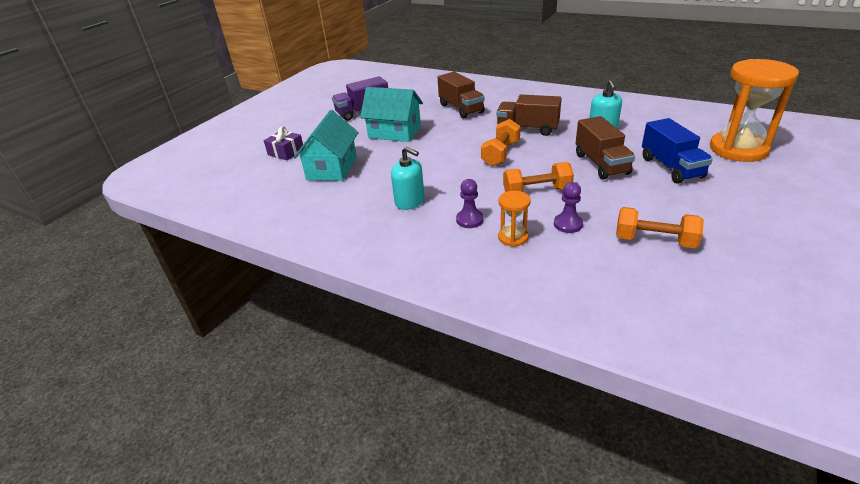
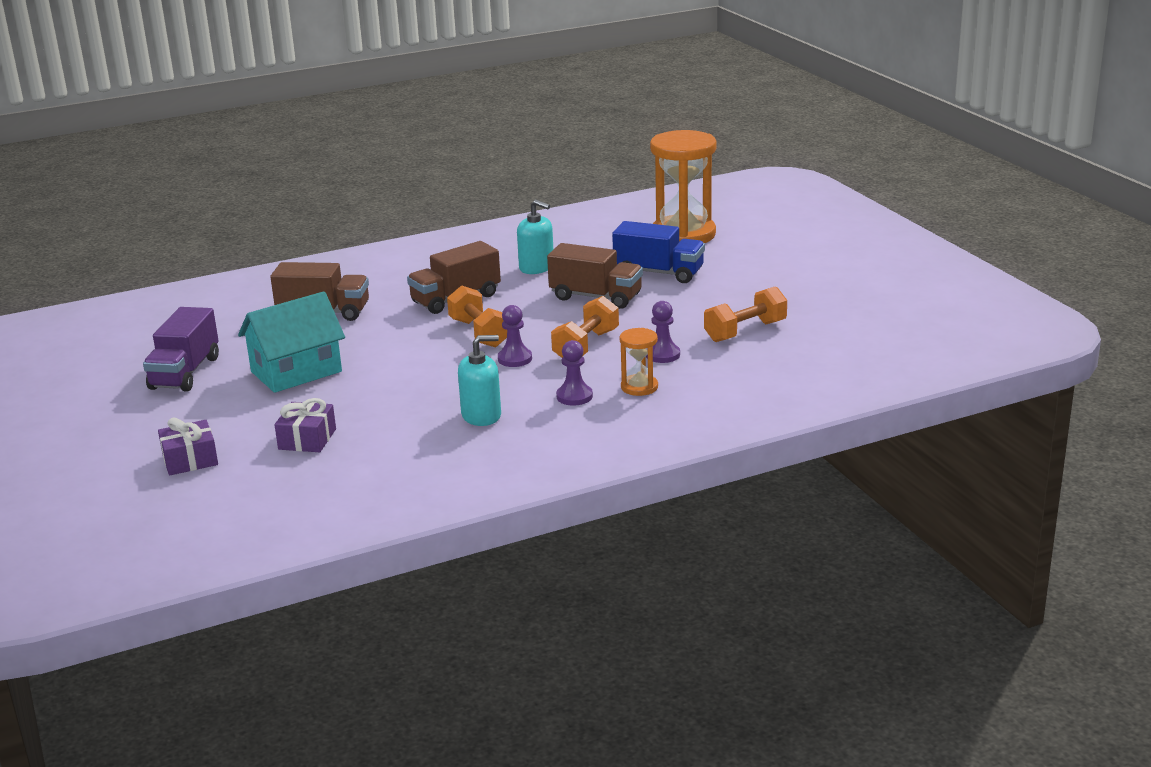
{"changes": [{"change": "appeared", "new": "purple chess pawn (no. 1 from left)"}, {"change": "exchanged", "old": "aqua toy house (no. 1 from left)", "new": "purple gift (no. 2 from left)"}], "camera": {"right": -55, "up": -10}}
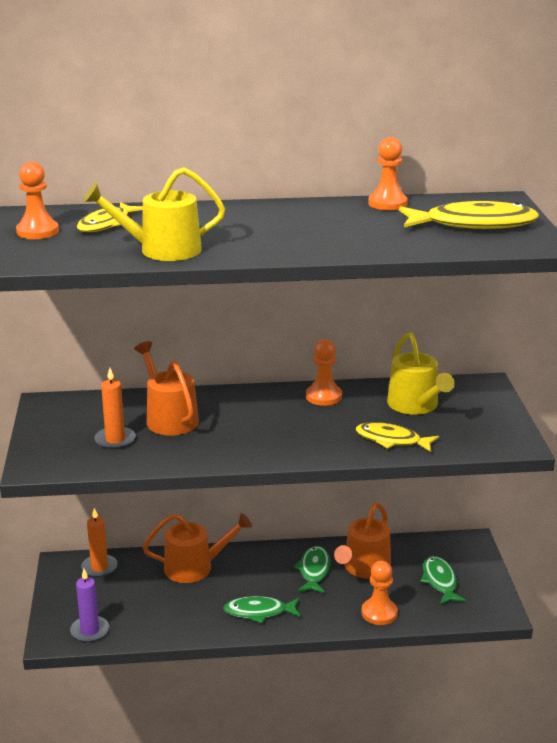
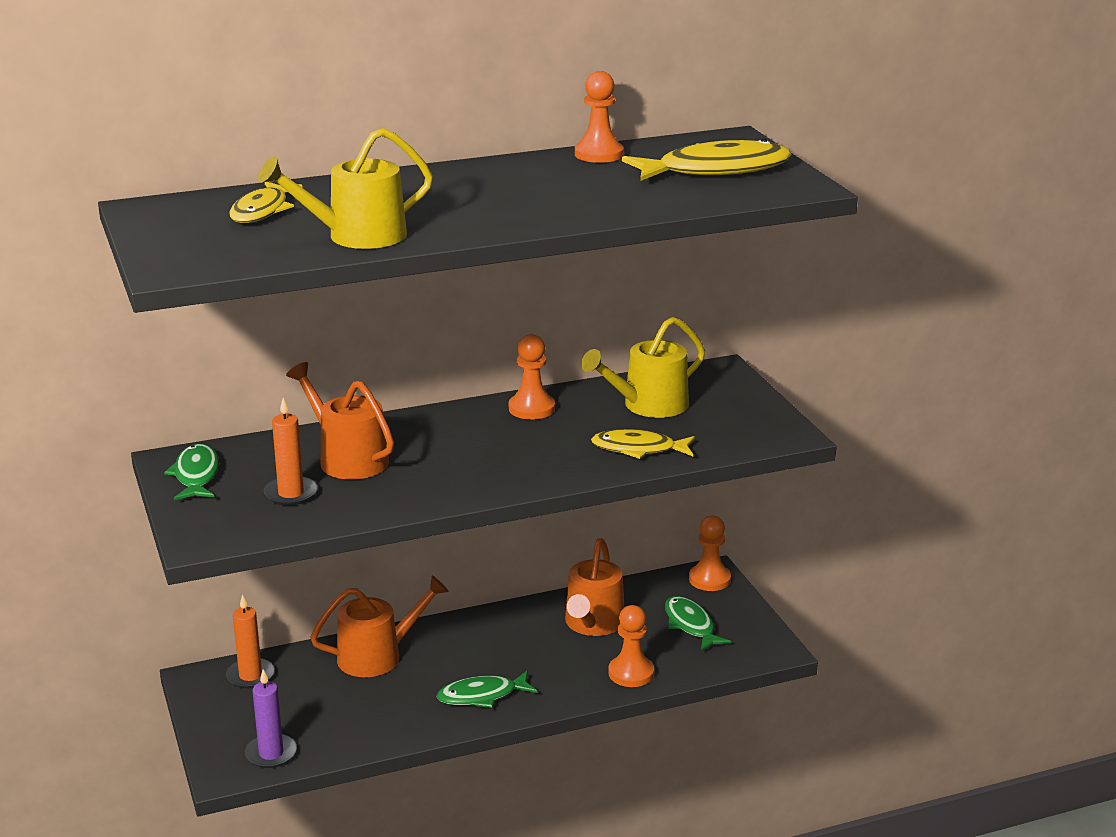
{"changes": [{"change": "relocated", "old": "orange chess pawn (no. 1 from left in the first image)", "new": "orange chess pawn (no. 4 from left)"}, {"change": "relocated", "old": "leaf-green fish (no. 2 from left in the first image)", "new": "leaf-green fish (no. 1 from left)"}, {"change": "spun", "old": "yellow watering pot (no. 2 from left)", "degrees": 90}], "camera": {"right": -15, "up": 0}}
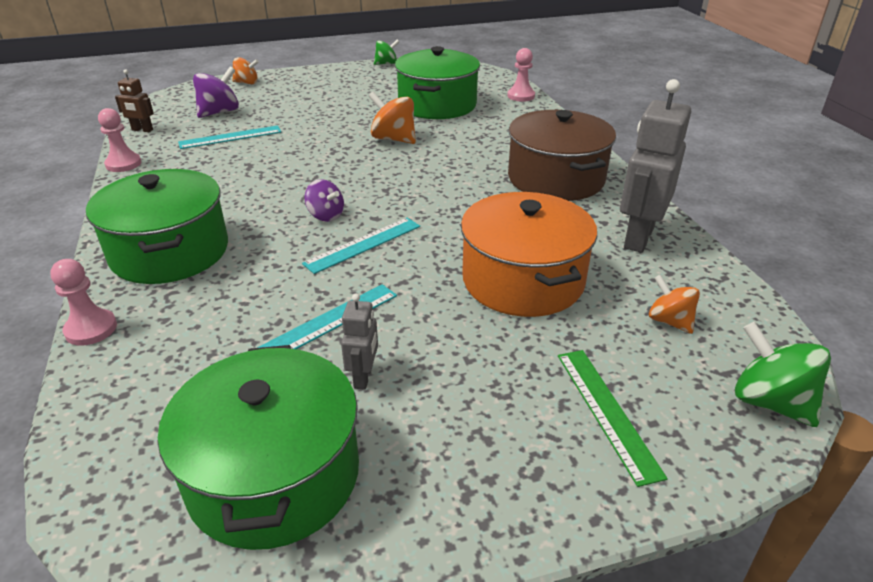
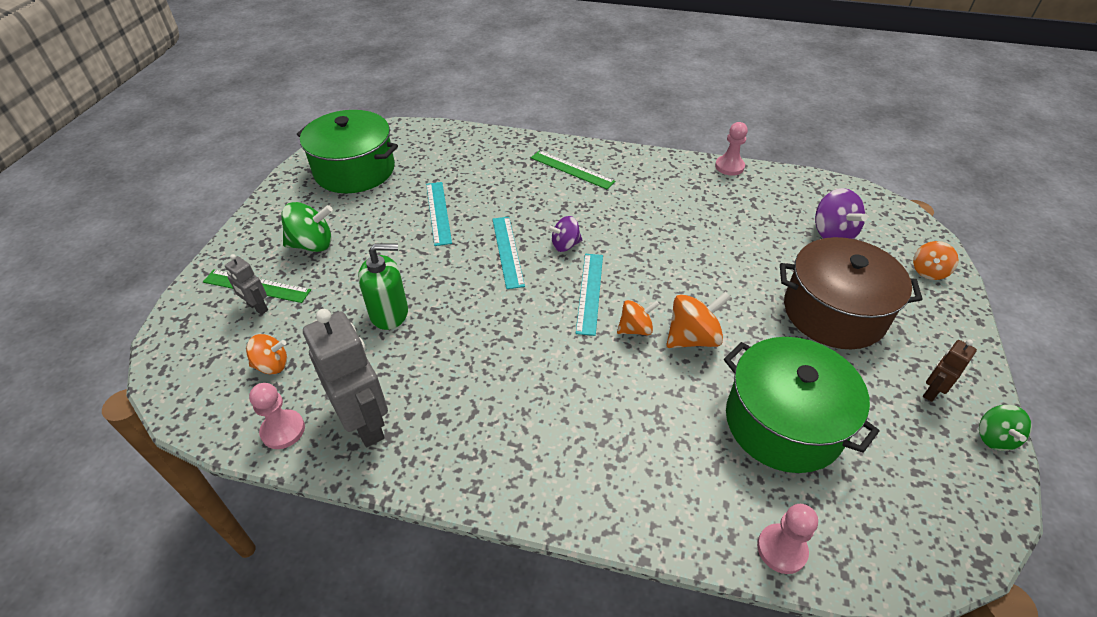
{"changes": [{"change": "appeared", "new": "orange whirligig (no. 2 from left)"}, {"change": "relocated", "old": "pink chess pawn (no. 1 from left)"}, {"change": "relocated", "old": "brown toy robot"}, {"change": "relocated", "old": "aqua ruler (no. 1 from left in the first image)", "new": "aqua ruler (no. 3 from left)"}, {"change": "relocated", "old": "gray toy robot (no. 1 from left)"}, {"change": "relocated", "old": "brown pot"}, {"change": "relocated", "old": "leaf-green whirligig (no. 2 from left in the first image)", "new": "leaf-green whirligig (no. 1 from left)"}, {"change": "exchanged", "old": "leaf-green pot (no. 1 from left)", "new": "leaf-green ruler (no. 2 from left)"}, {"change": "exchanged", "old": "orange pot", "new": "leaf-green soap pump"}], "camera": {"right": 120, "up": 10}}
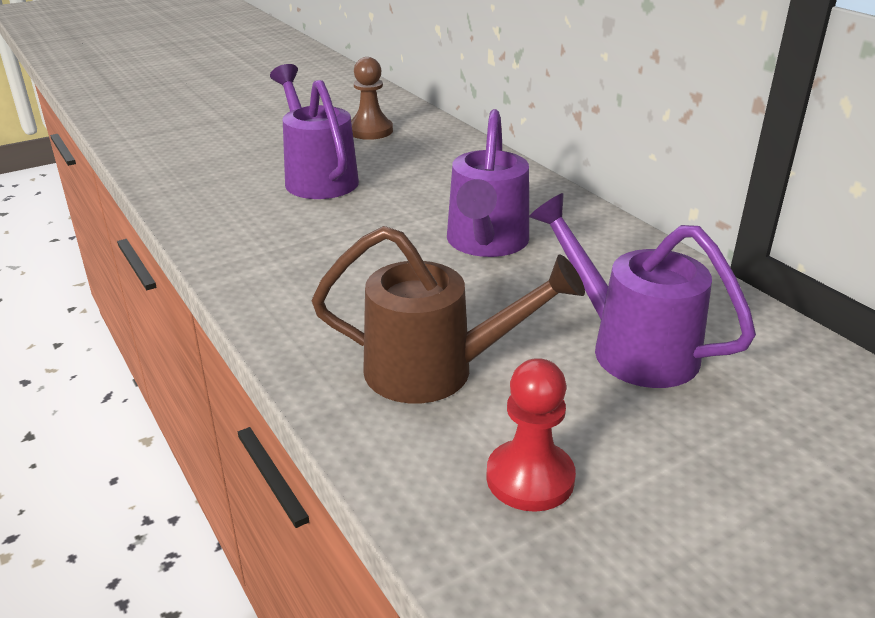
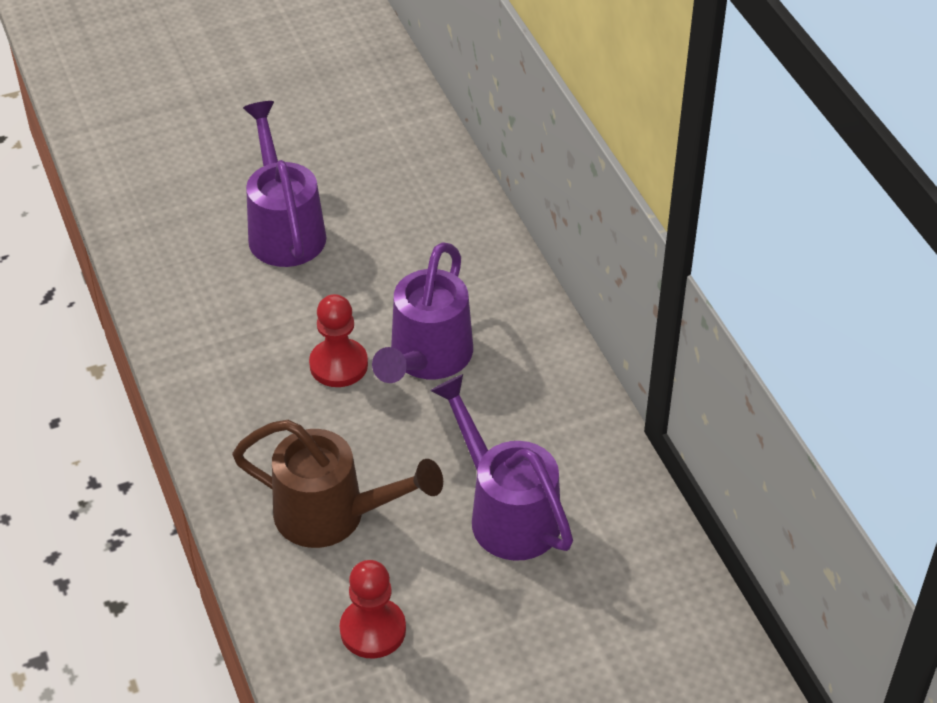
{"changes": [{"change": "missing", "old": "brown chess pawn"}, {"change": "appeared", "new": "scarlet chess pawn (no. 1 from left)"}], "camera": {"right": 10, "up": 15}}
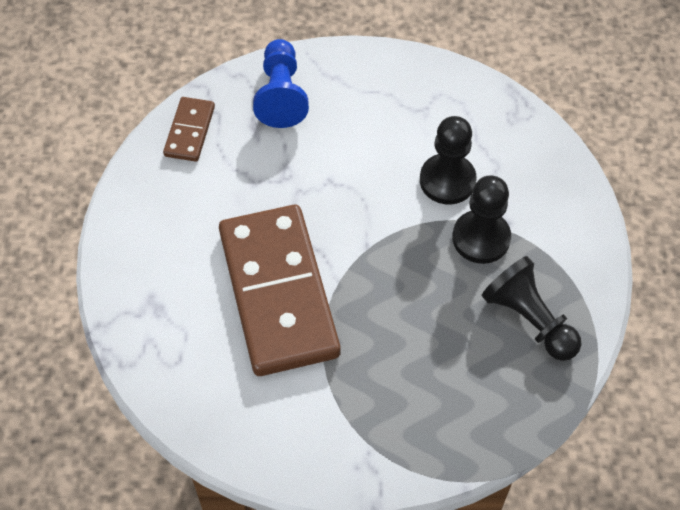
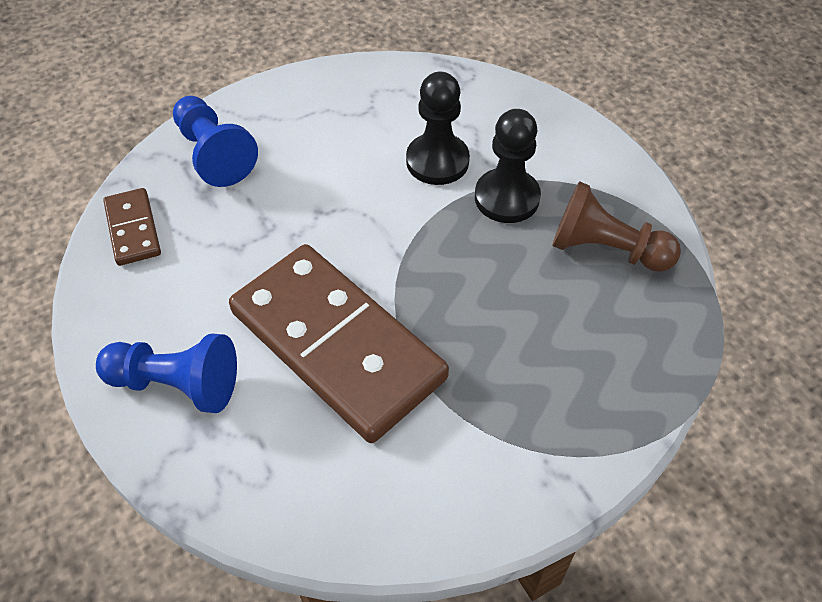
{"changes": [{"change": "appeared", "new": "blue chess pawn (no. 1 from left)"}, {"change": "colour", "old": "ebony chess pawn (no. 3 from left)", "new": "brown chess pawn"}], "camera": {"right": -30, "up": -5}}
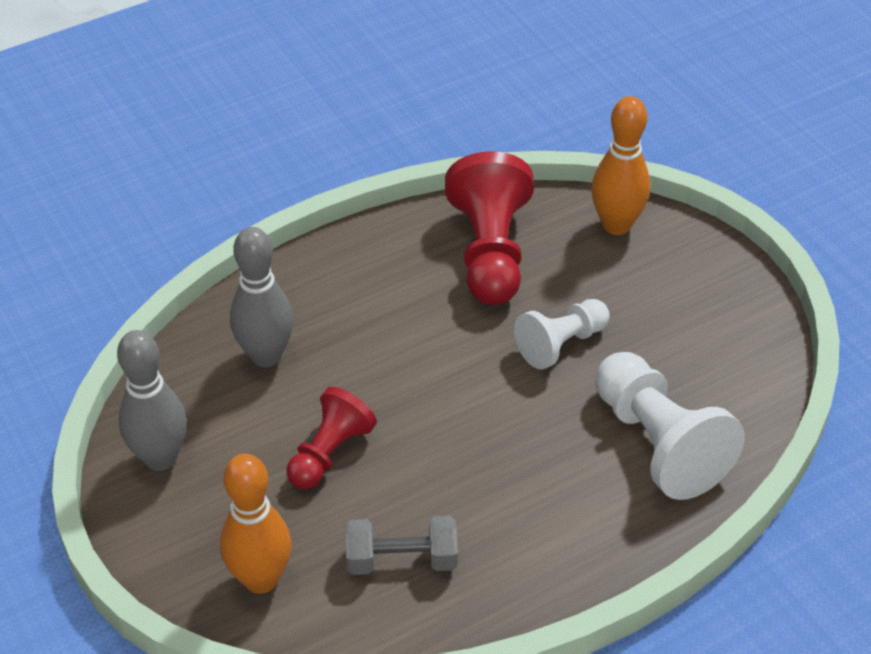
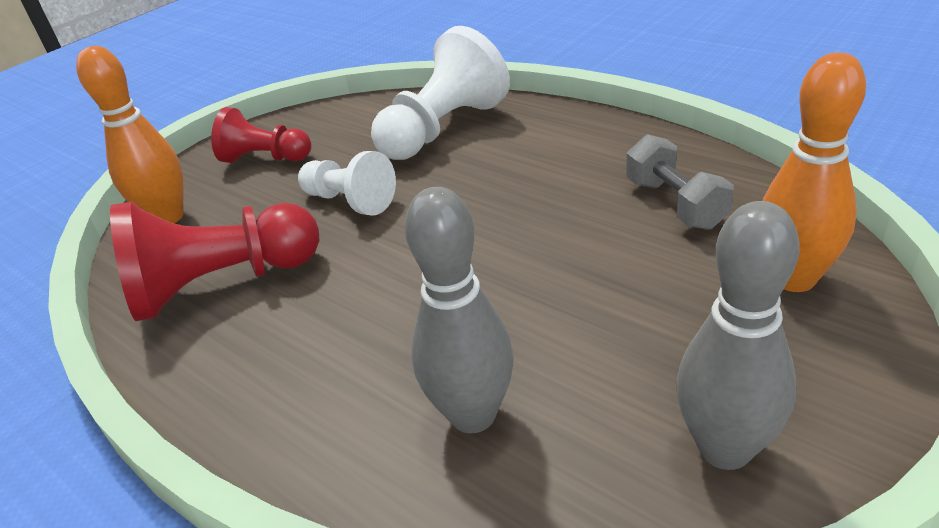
{"changes": [{"change": "relocated", "old": "scarlet chess pawn (no. 1 from left in the first image)", "new": "scarlet chess pawn (no. 2 from left)"}], "camera": {"right": -105, "up": -10}}
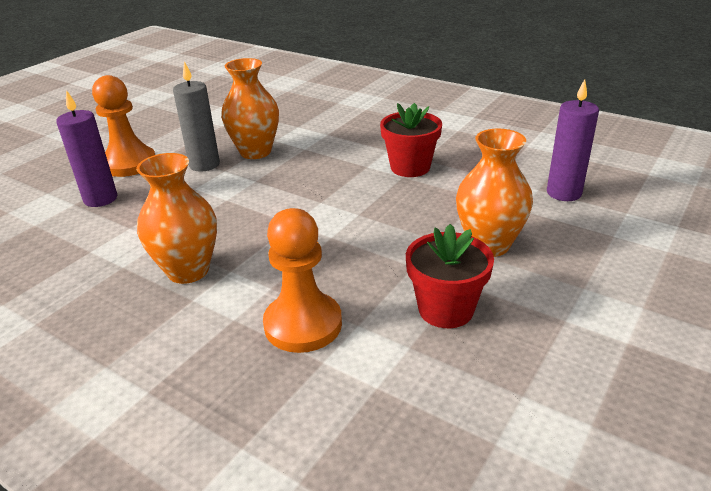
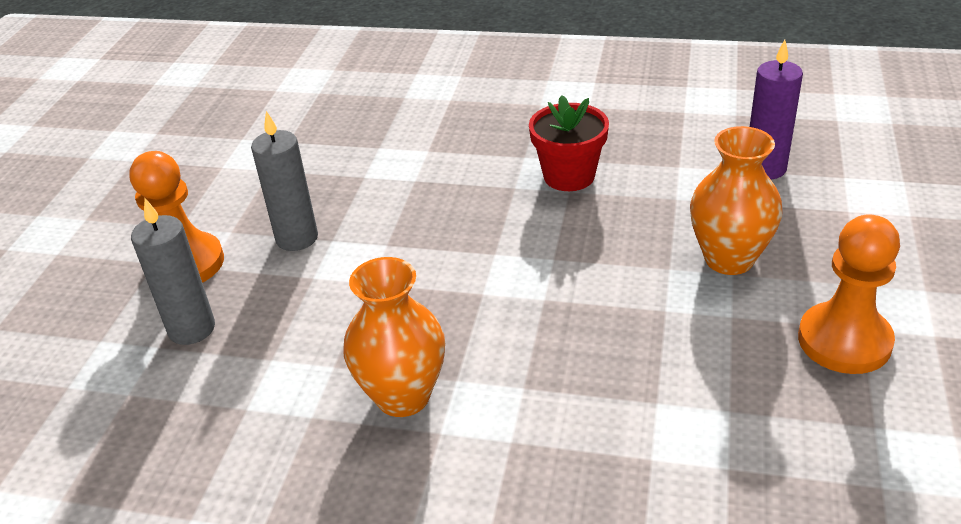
{"changes": [{"change": "missing", "old": "orange vase (no. 2 from left)"}, {"change": "missing", "old": "scarlet flower pot (no. 2 from left)"}, {"change": "relocated", "old": "orange chess pawn (no. 2 from left)"}, {"change": "colour", "old": "purple candle (no. 1 from left)", "new": "gray candle (no. 1 from left)"}], "camera": {"right": -20, "up": 5}}
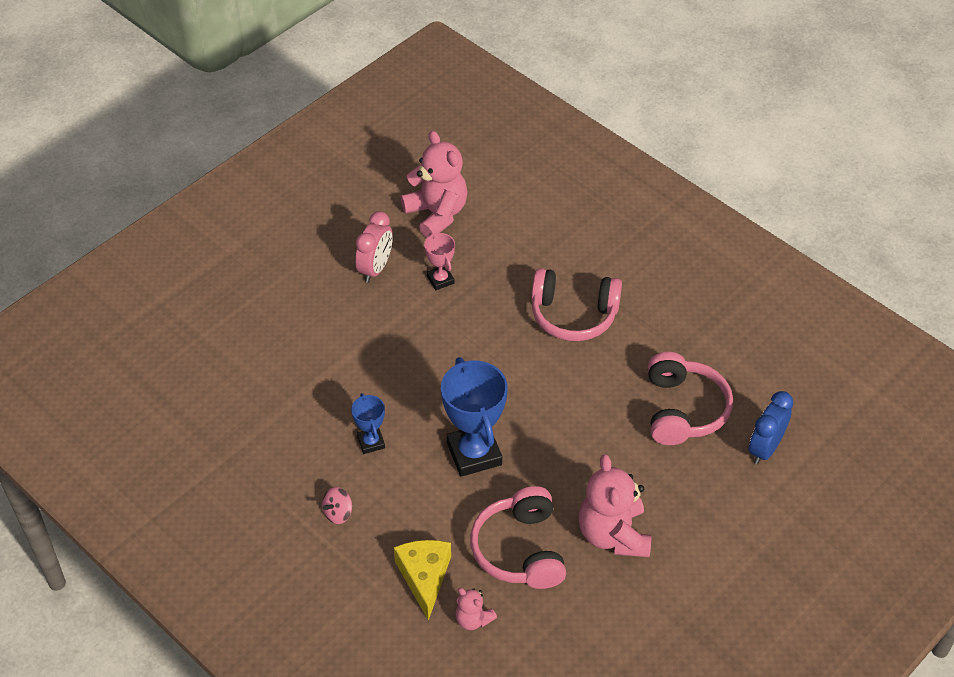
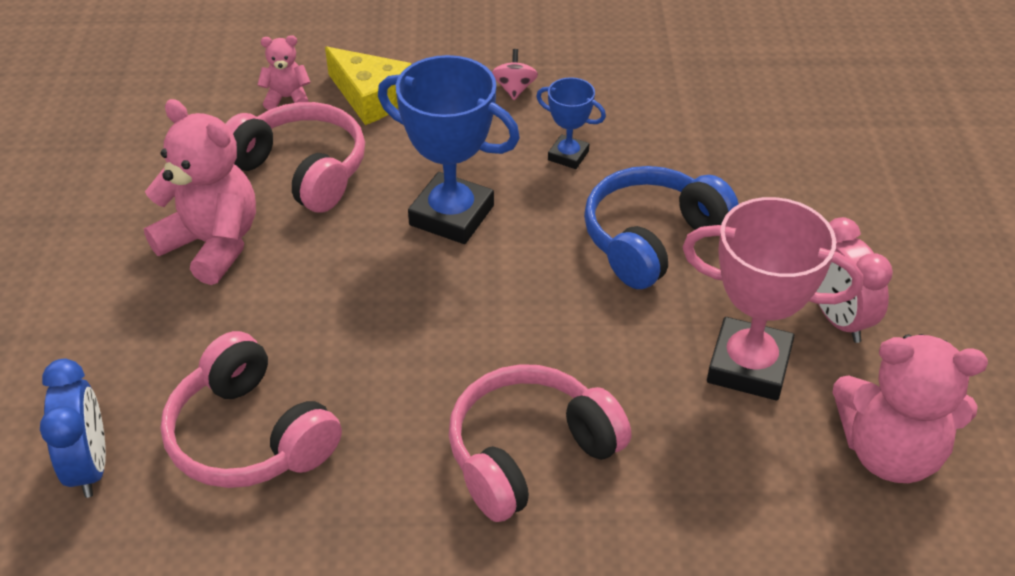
{"changes": [{"change": "appeared", "new": "blue headphones"}, {"change": "size", "old": "pink award cup", "factor": 1.92}], "camera": {"right": 135, "up": -5}}
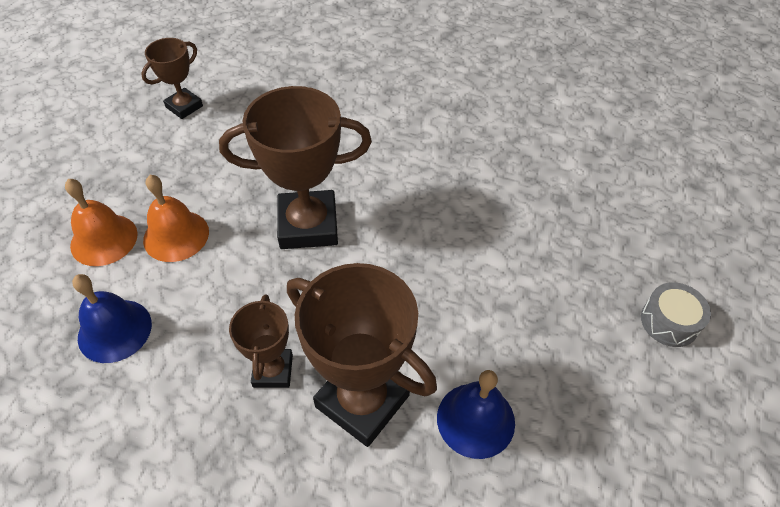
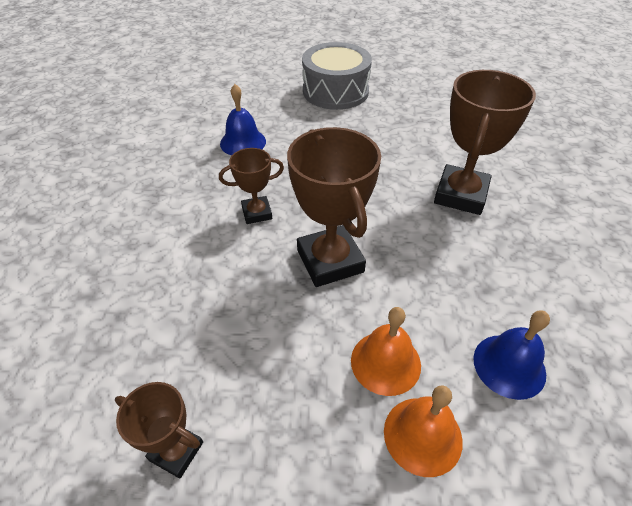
{"changes": [{"change": "relocated", "old": "brown award cup (no. 2 from left)"}, {"change": "relocated", "old": "blue school bell (no. 2 from left in the first image)", "new": "blue school bell (no. 1 from left)"}, {"change": "size", "old": "gray toy drum", "factor": 2.06}], "camera": {"right": -105, "up": -5}}
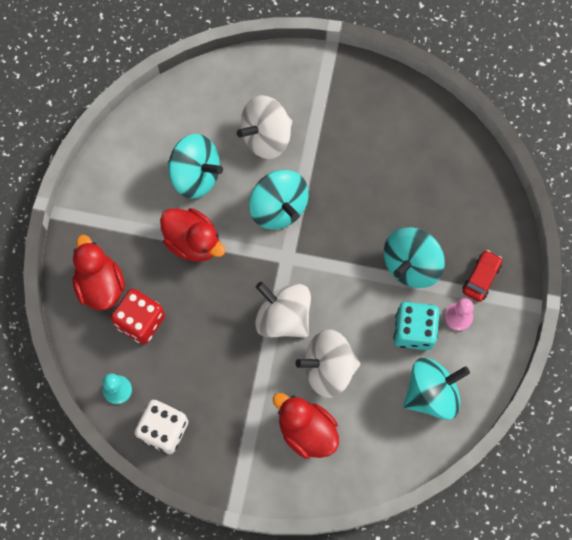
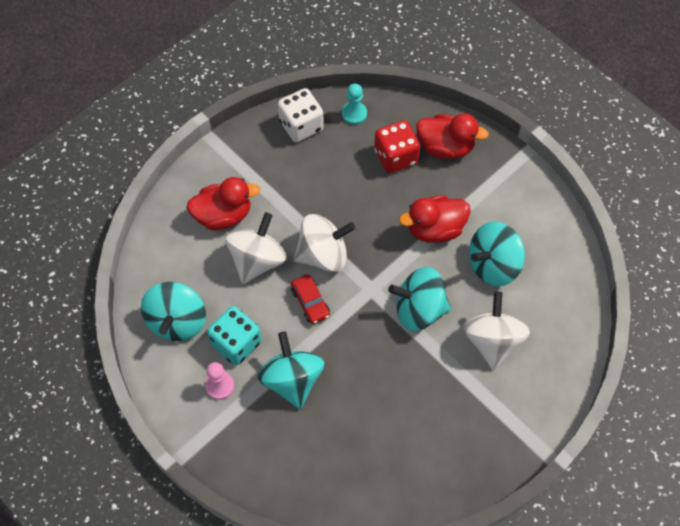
{"changes": [{"change": "relocated", "old": "scarlet automobile"}], "camera": {"right": 125, "up": -10}}
